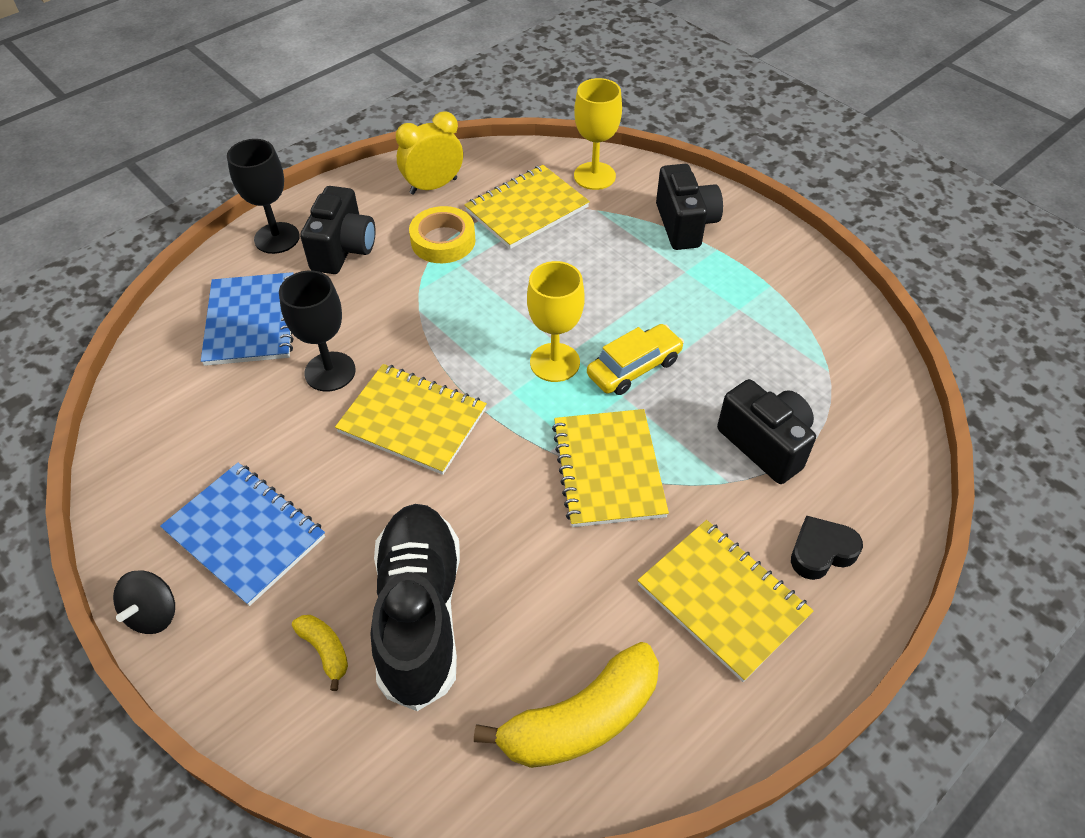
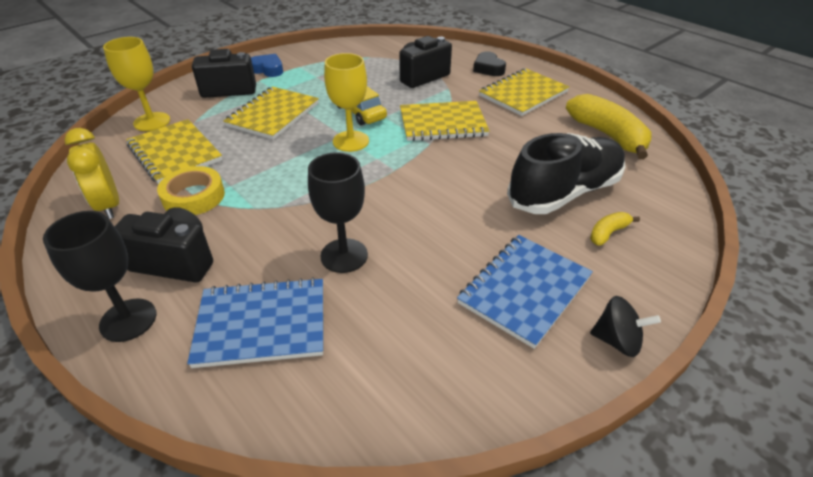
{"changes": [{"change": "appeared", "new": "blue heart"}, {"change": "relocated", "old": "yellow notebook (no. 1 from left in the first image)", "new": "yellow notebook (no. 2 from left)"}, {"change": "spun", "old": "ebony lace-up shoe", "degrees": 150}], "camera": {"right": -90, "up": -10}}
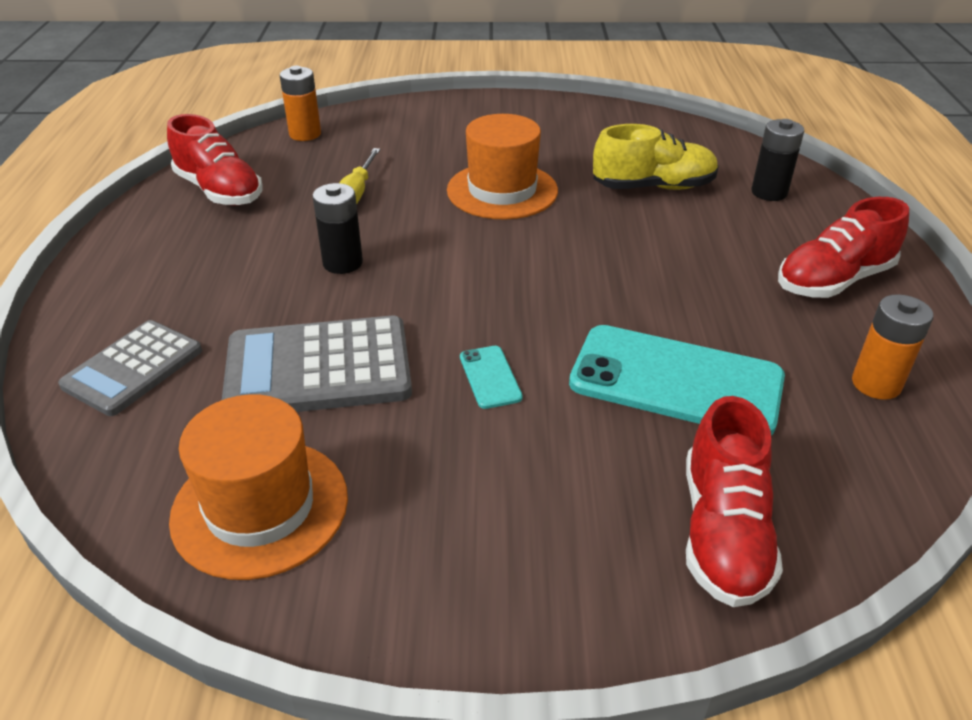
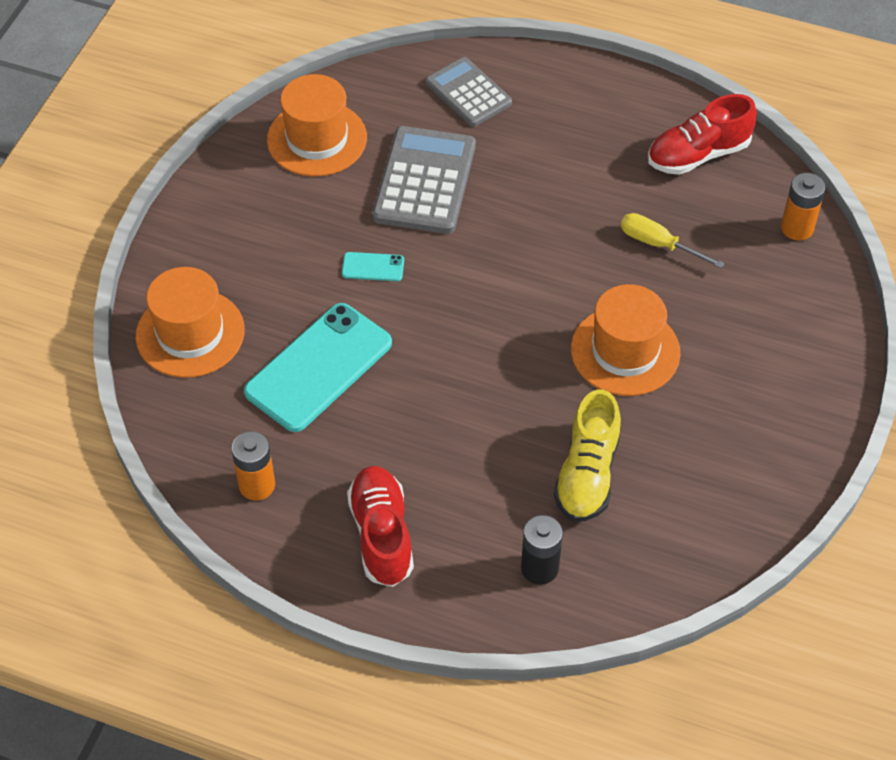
{"changes": [{"change": "missing", "old": "ebony AA battery (no. 1 from left)"}, {"change": "exchanged", "old": "scarlet lace-up shoe (no. 2 from left)", "new": "orange hat (no. 1 from left)"}], "camera": {"right": 110, "up": 15}}
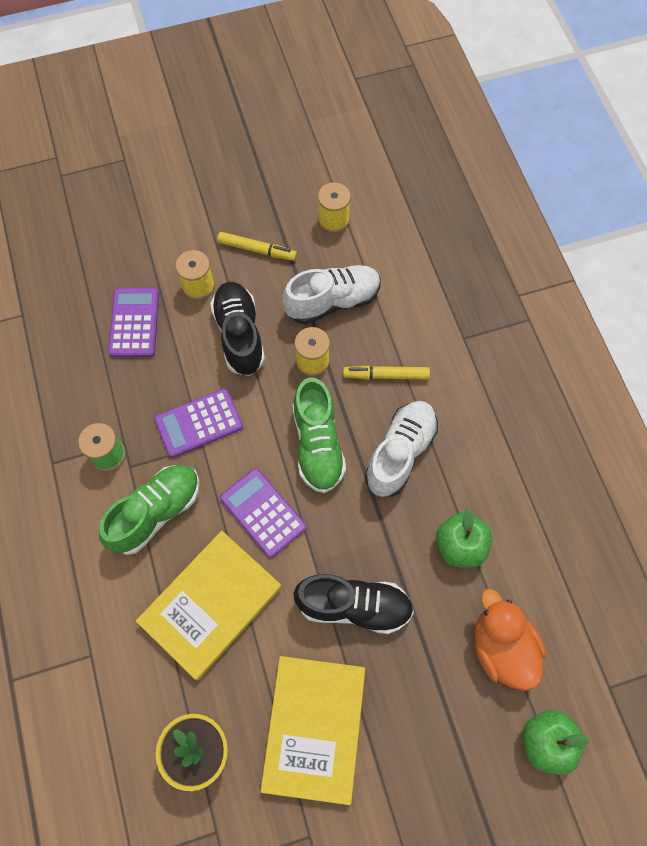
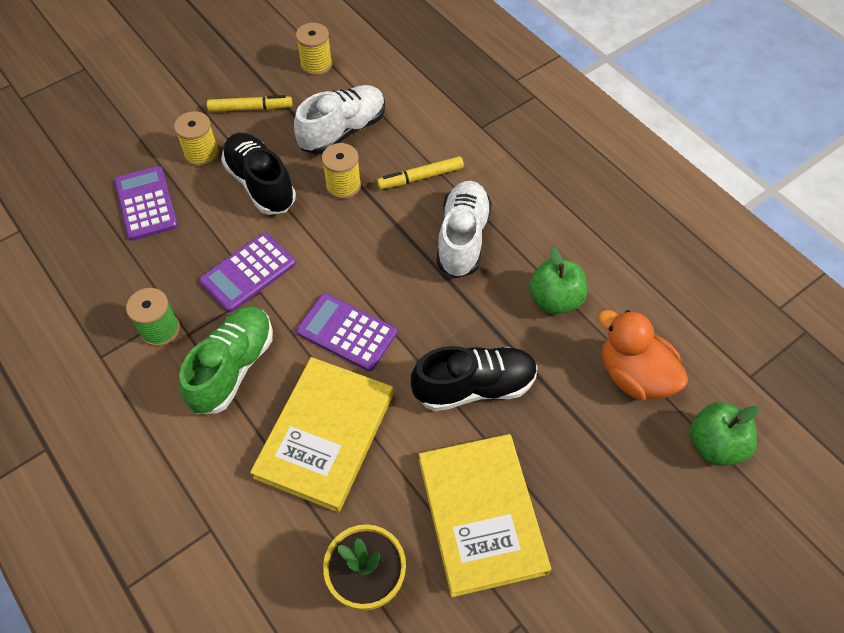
{"changes": [{"change": "missing", "old": "leaf-green lace-up shoe (no. 2 from left)"}], "camera": {"right": -20, "up": -10}}
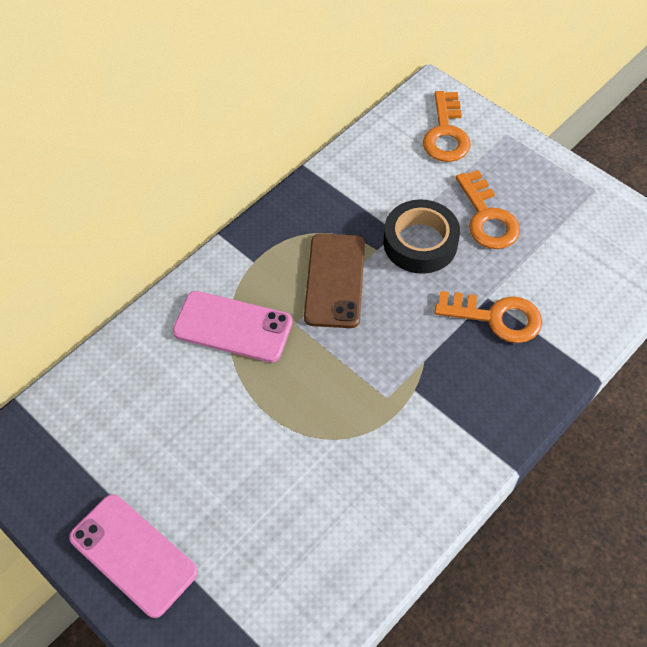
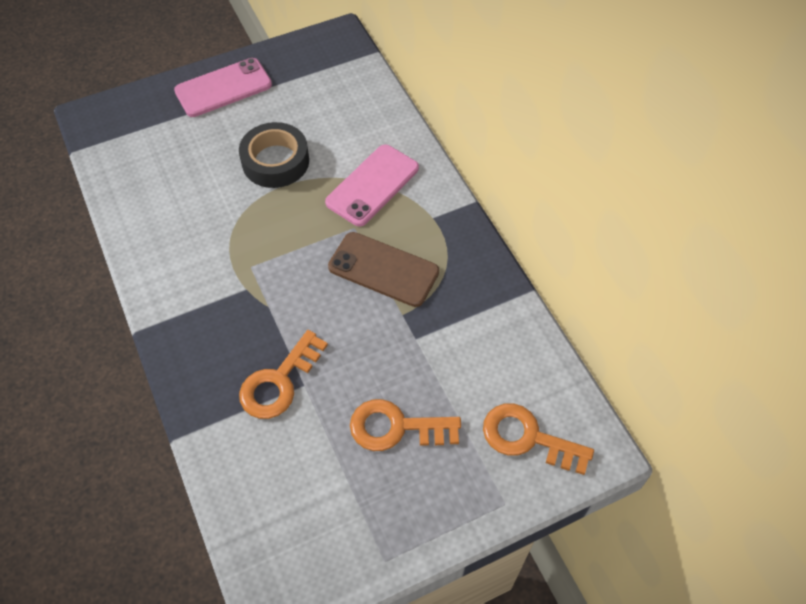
{"changes": [{"change": "relocated", "old": "ebony tape"}], "camera": {"right": 110, "up": 0}}
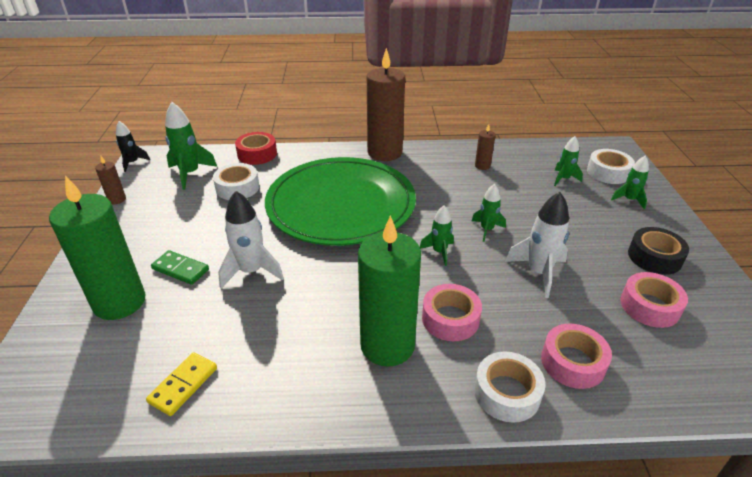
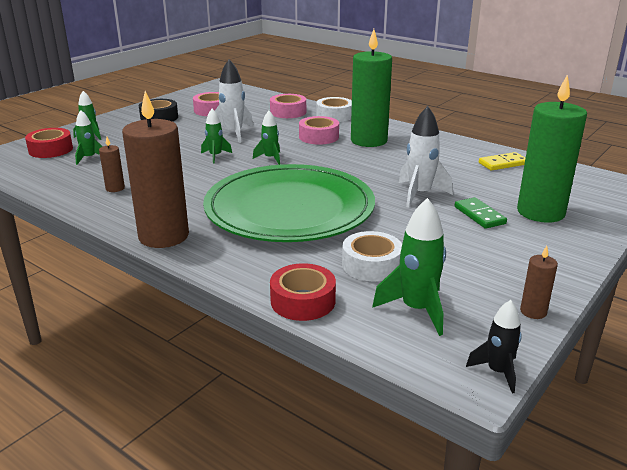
{"changes": [{"change": "colour", "old": "snow-white tape (no. 3 from left)", "new": "scarlet tape (no. 1 from left)"}], "camera": {"right": -140, "up": -10}}
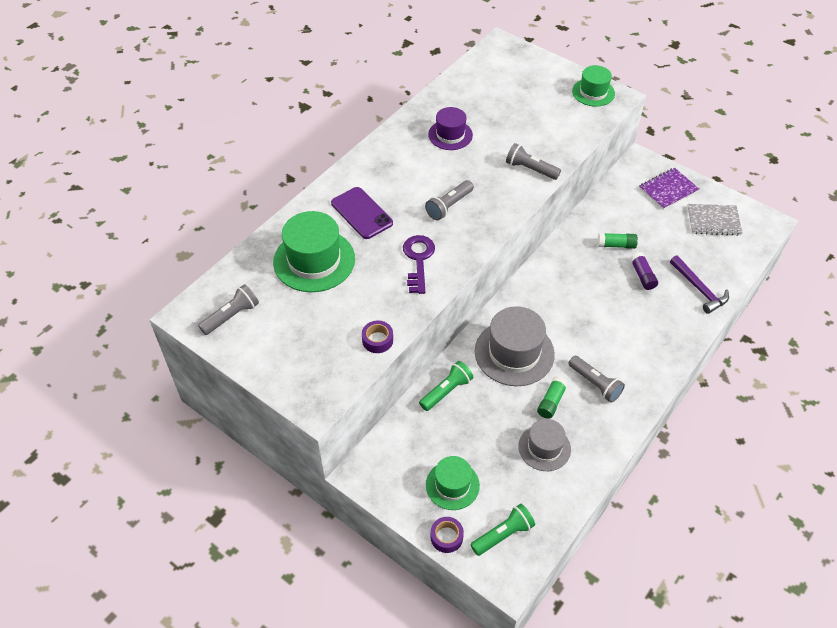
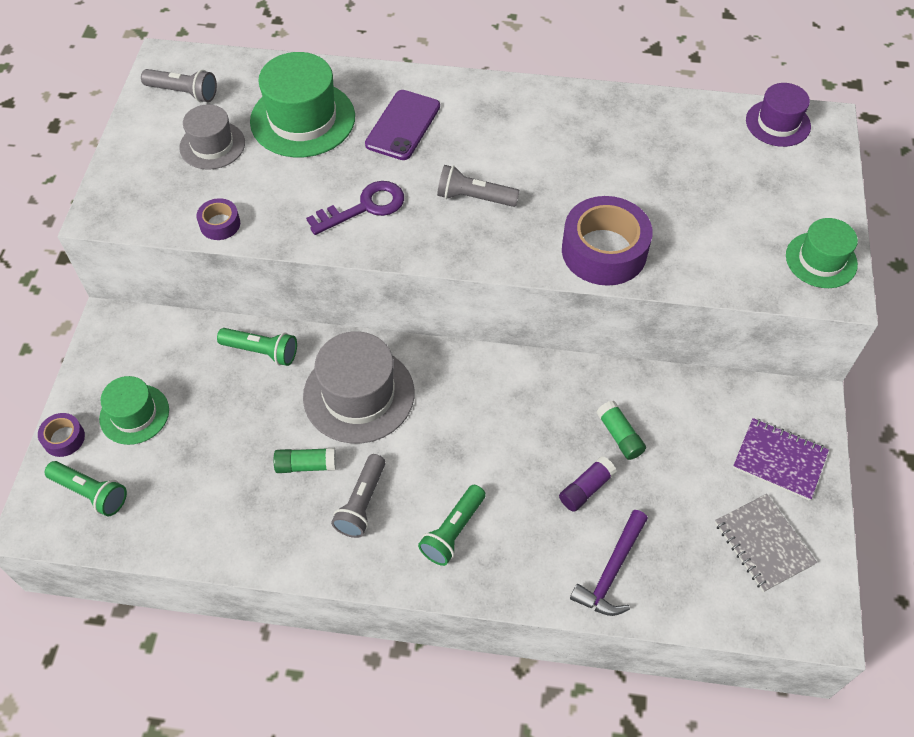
{"changes": [{"change": "appeared", "new": "leaf-green pocket torch (no. 3 from left)"}, {"change": "relocated", "old": "purple hat"}, {"change": "relocated", "old": "gray hat (no. 2 from left in the first image)", "new": "gray hat (no. 1 from left)"}, {"change": "exchanged", "old": "gray pocket torch (no. 3 from left)", "new": "purple tape (no. 3 from left)"}], "camera": {"right": 60, "up": 5}}
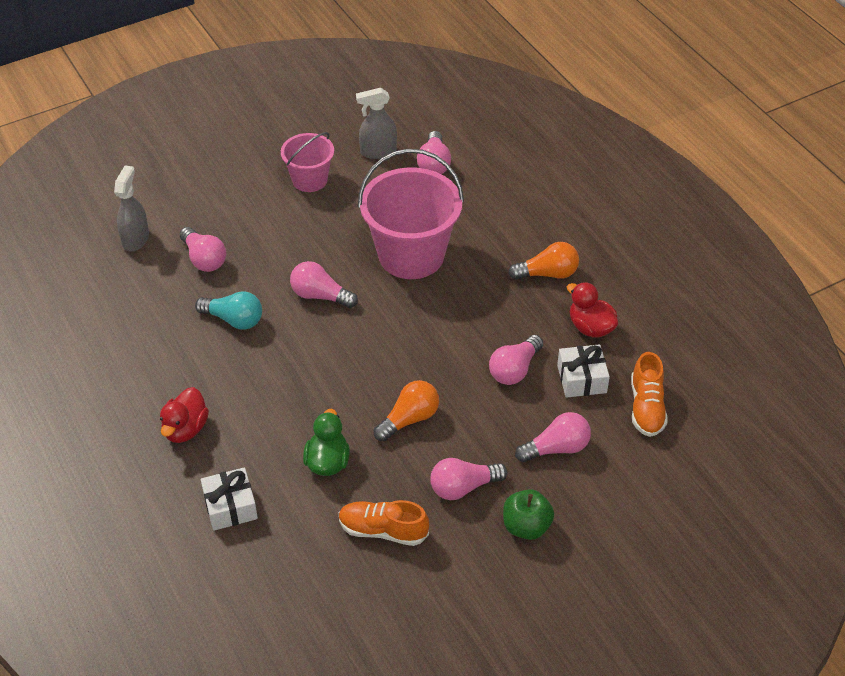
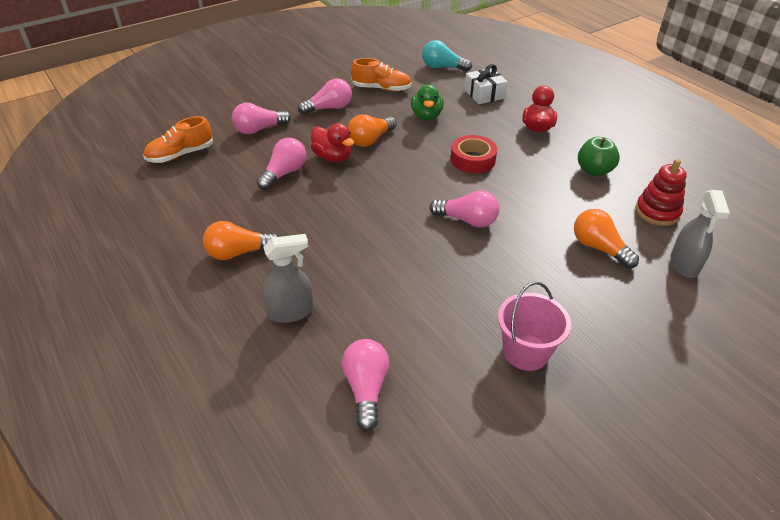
{"changes": [{"change": "missing", "old": "pink bucket (no. 2 from left)"}, {"change": "missing", "old": "snow-white gift (no. 2 from left)"}, {"change": "appeared", "new": "scarlet tape"}, {"change": "appeared", "new": "scarlet ring stacker"}, {"change": "relocated", "old": "aqua bulb"}, {"change": "relocated", "old": "gray sprayer (no. 2 from left in the first image)", "new": "gray sprayer (no. 1 from left)"}, {"change": "relocated", "old": "leaf-green toy apple"}, {"change": "relocated", "old": "scarlet duck (no. 2 from left in the first image)", "new": "scarlet duck (no. 1 from left)"}, {"change": "colour", "old": "pink bulb (no. 1 from left)", "new": "orange bulb (no. 3 from left)"}, {"change": "spun", "old": "orange lace-up shoe (no. 2 from left in the first image)", "degrees": -120}], "camera": {"right": 175, "up": -5}}
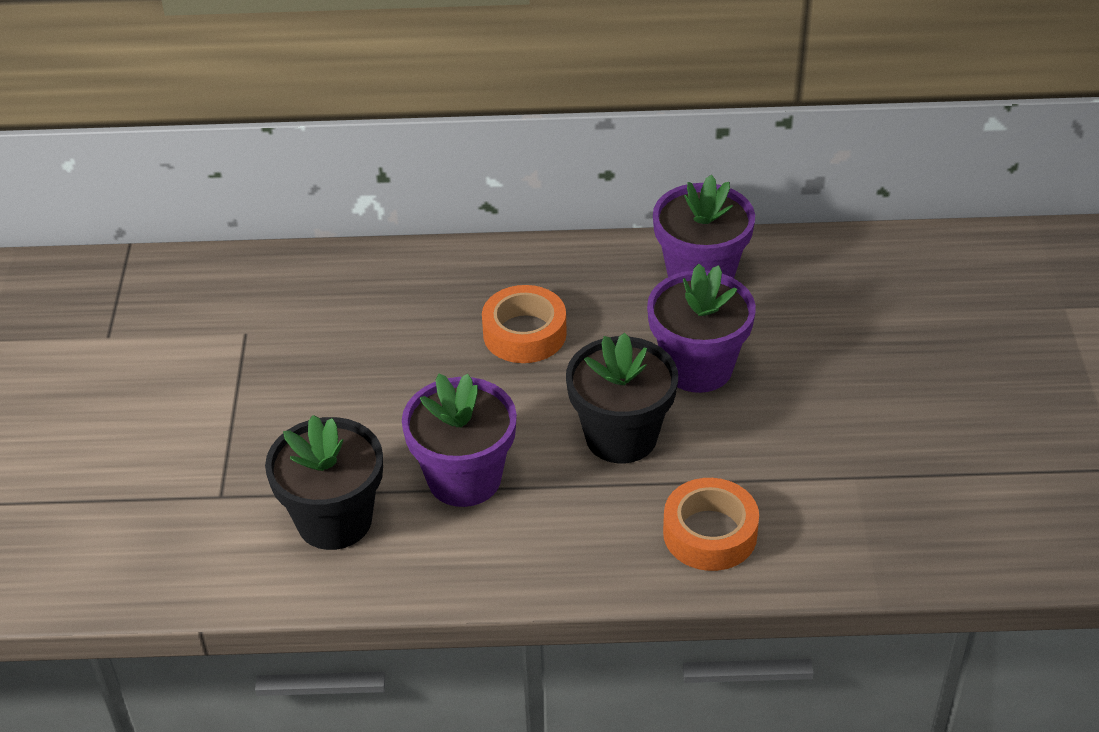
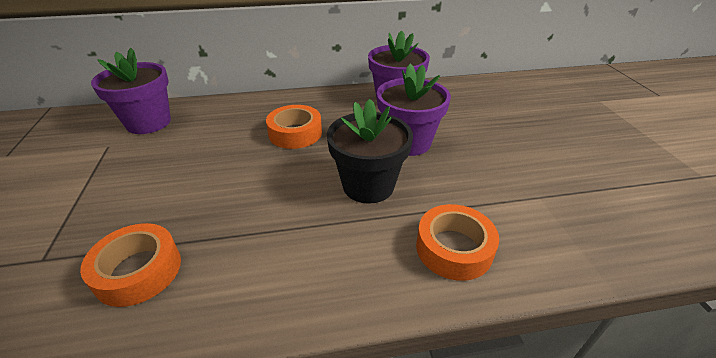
{"changes": [{"change": "relocated", "old": "purple flower pot (no. 1 from left)"}, {"change": "exchanged", "old": "ebony flower pot (no. 1 from left)", "new": "orange tape (no. 1 from left)"}], "camera": {"right": -10, "up": -5}}
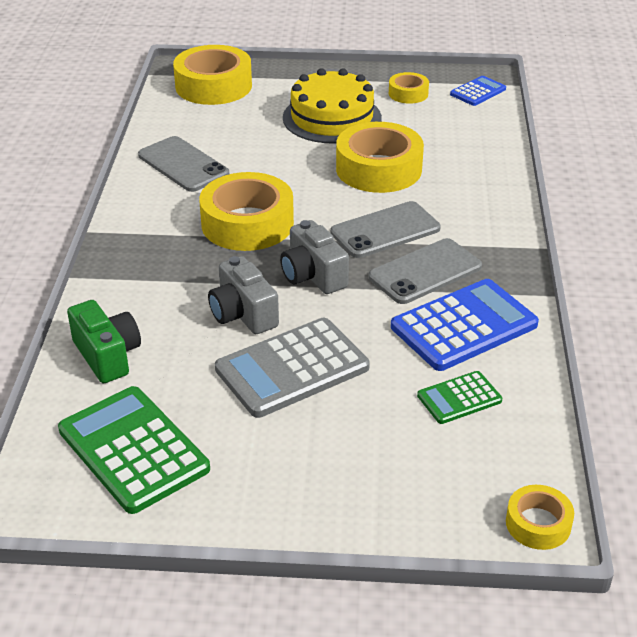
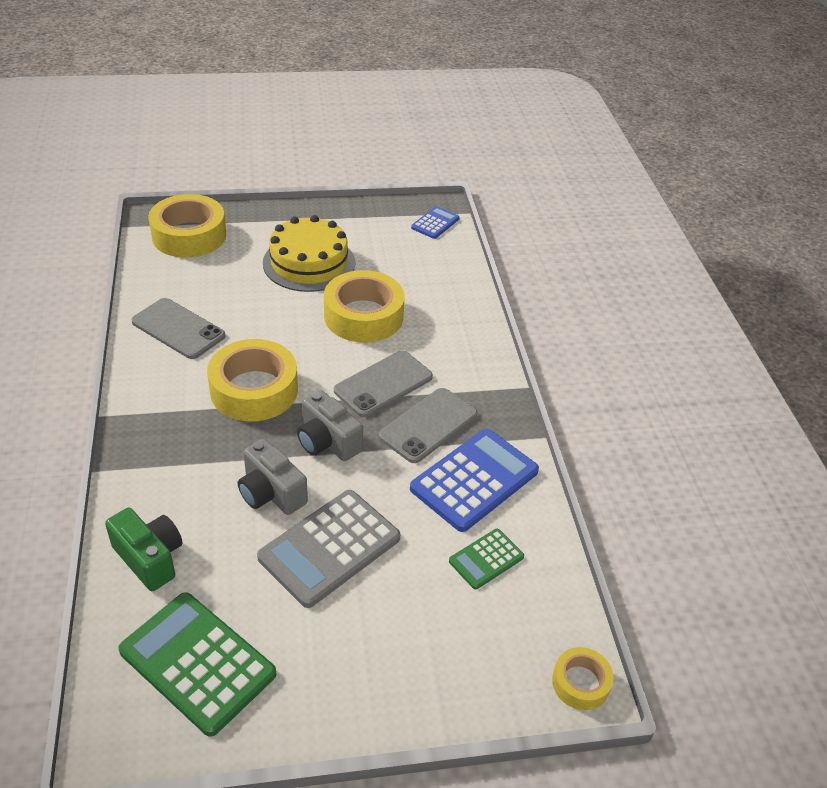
{"changes": [{"change": "missing", "old": "yellow tape (no. 4 from left)"}], "camera": {"right": -15, "up": 5}}
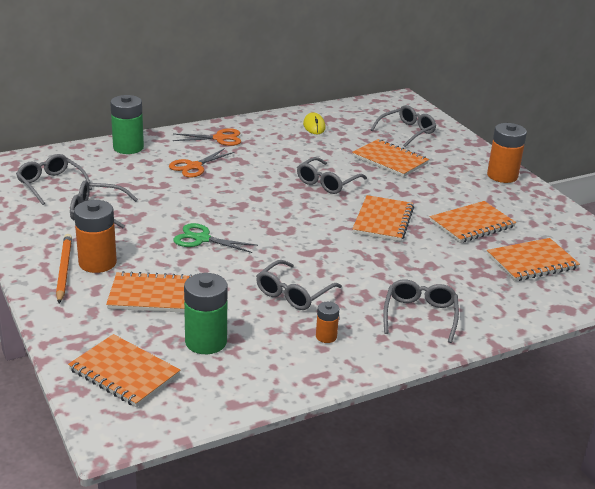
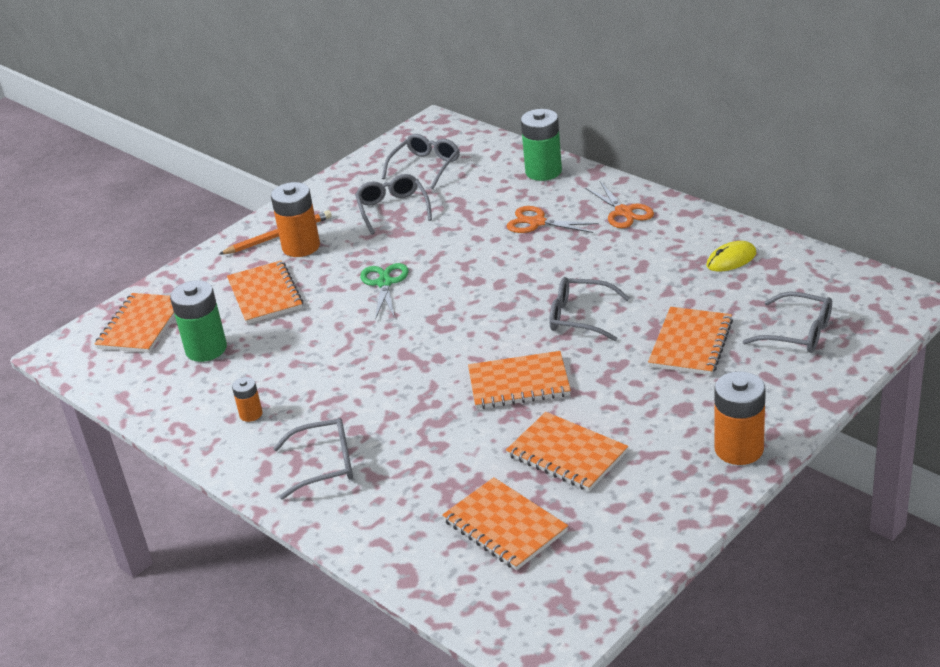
{"changes": [{"change": "missing", "old": "gray eyeglasses (no. 3 from left)"}], "camera": {"right": 75, "up": 5}}
